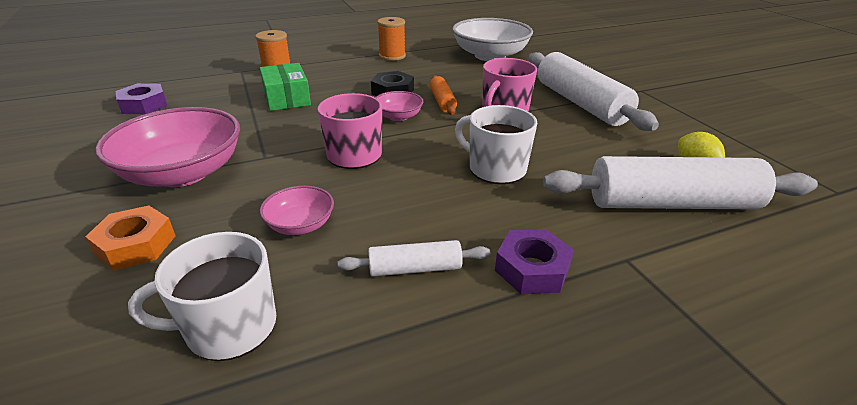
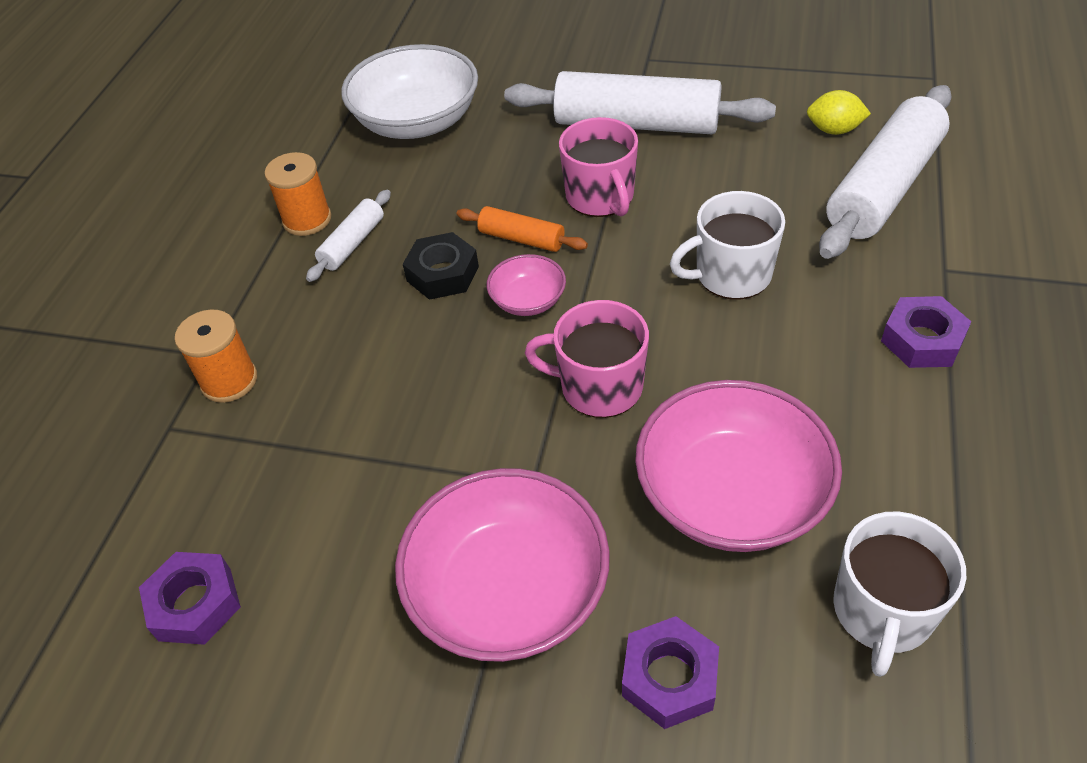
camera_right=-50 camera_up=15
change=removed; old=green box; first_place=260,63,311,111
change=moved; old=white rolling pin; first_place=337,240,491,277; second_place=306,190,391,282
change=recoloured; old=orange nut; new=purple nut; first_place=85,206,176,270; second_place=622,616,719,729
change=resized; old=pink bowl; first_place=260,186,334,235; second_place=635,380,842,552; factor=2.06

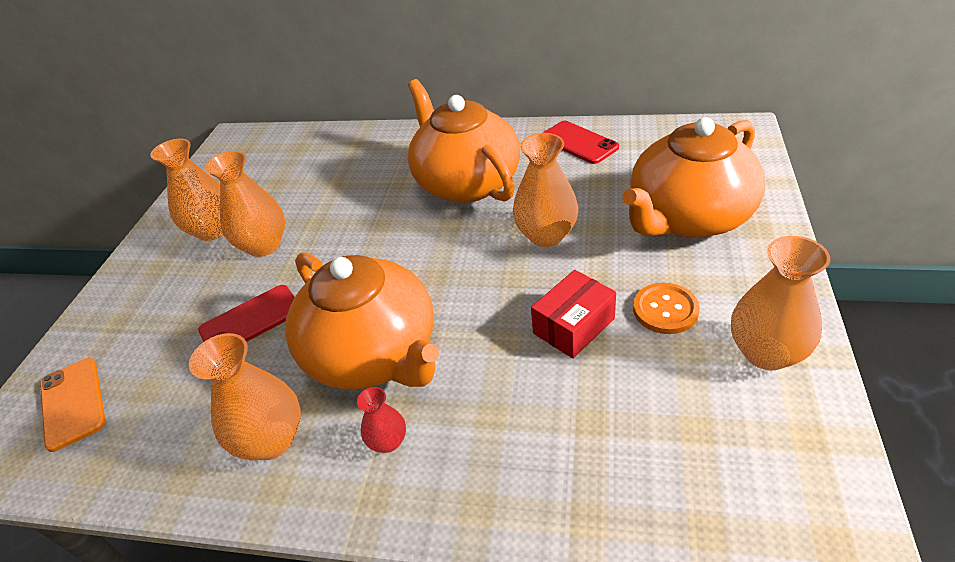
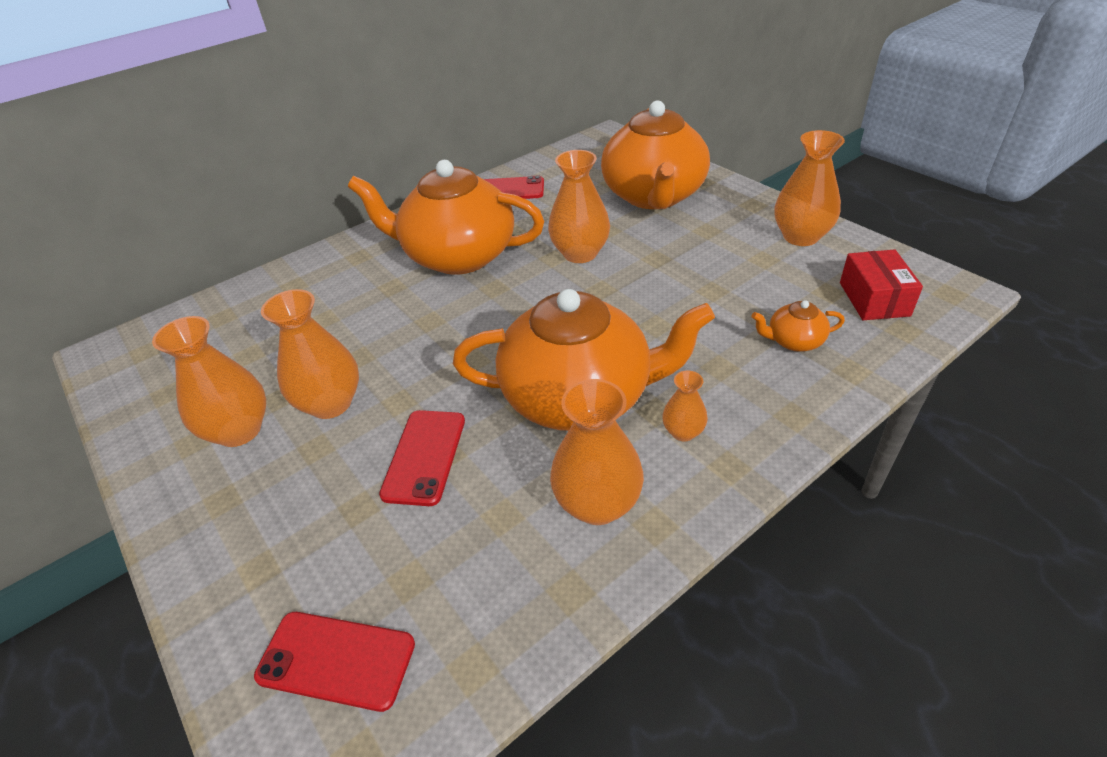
camera_right=-50 camera_up=0
change=removed; old=orange button; first_place=633,283,700,334
change=added; new=orange teapot; second_place=751,300,845,352
change=moved; old=red box; first_place=531,270,616,359; second_place=840,249,923,320
change=recoloured; old=orange phone; new=red phone; first_place=40,358,106,452; second_place=254,612,415,712
change=recoloured; old=red vase; new=orange vase; first_place=357,387,406,453; second_place=662,371,708,441

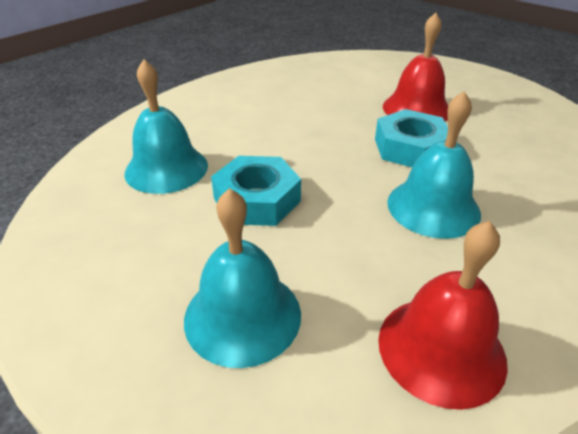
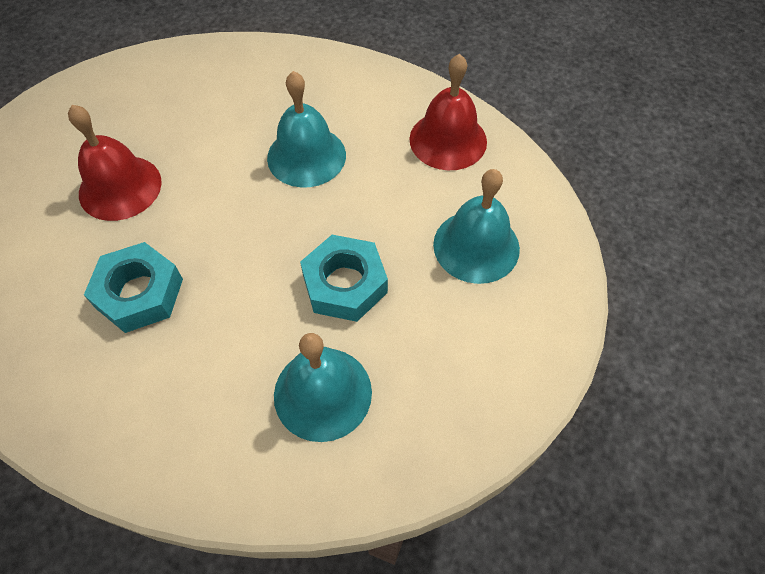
camera_right=-110 camera_up=20
change=moved; old=turquoise nut; first_place=375,109,448,167; second_place=84,242,183,333

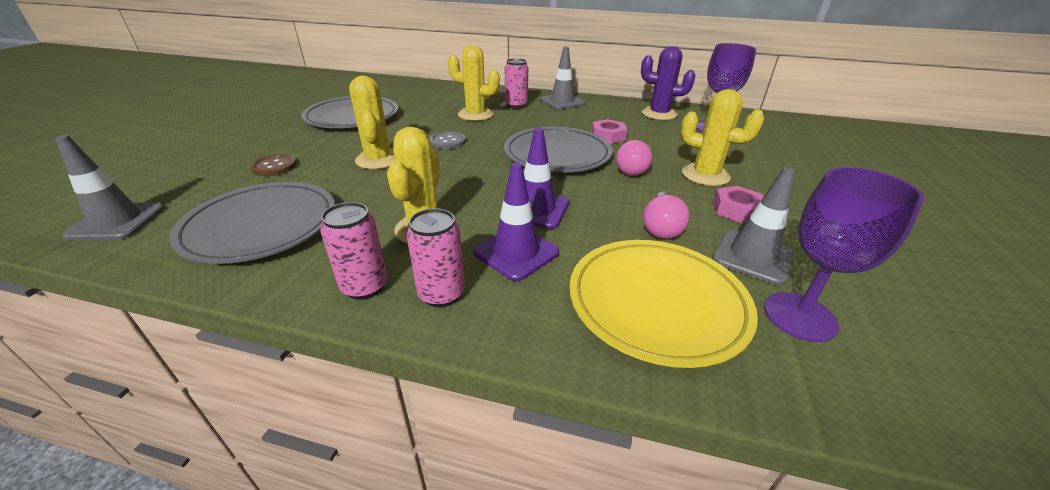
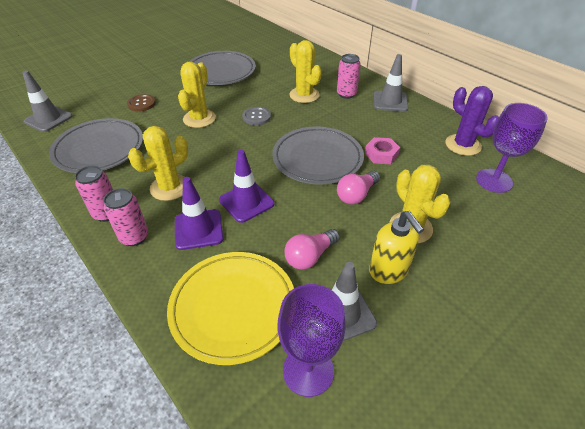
camera_right=35 camera_up=10
change=replaced; old=pink nut; new=yellow soap dispenser; first_place=713,186,764,224; second_place=369,211,424,284

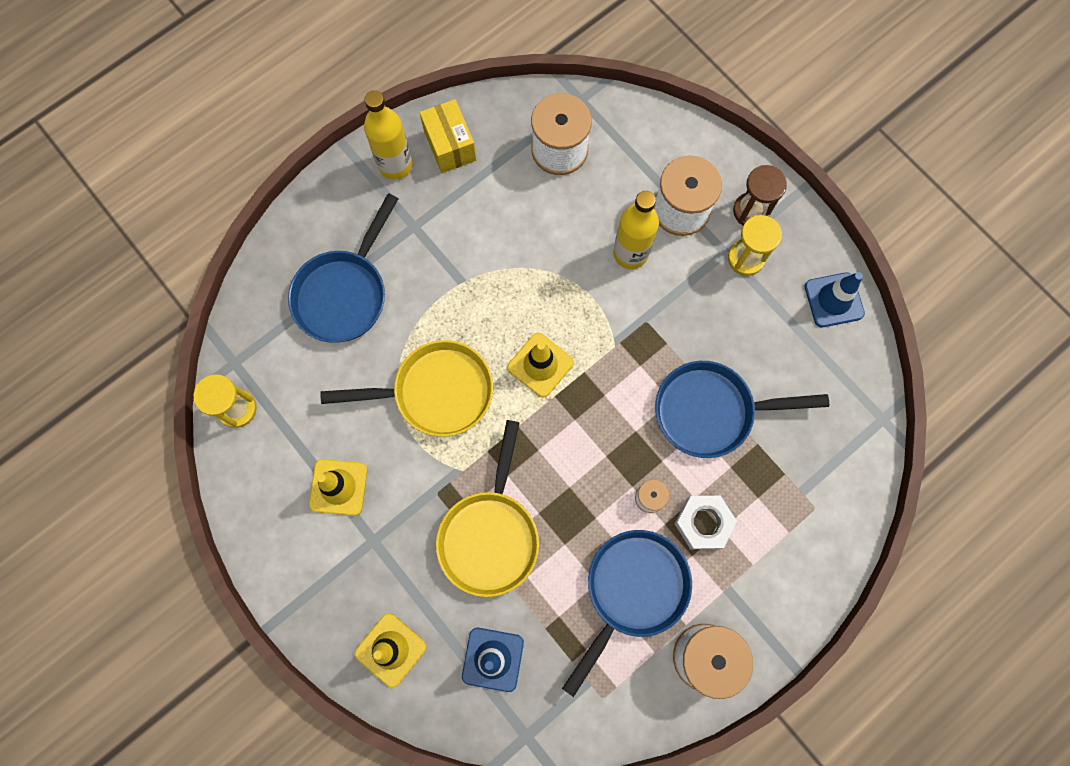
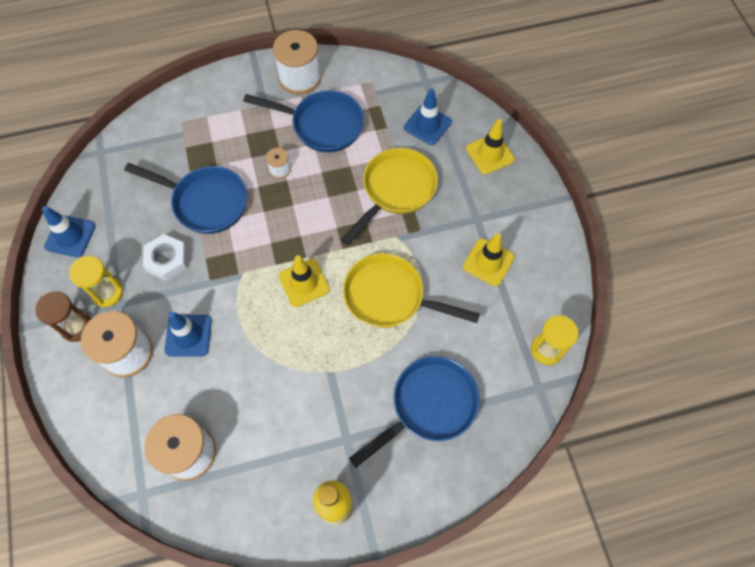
camera_right=-155 camera_up=-10
change=removed; old=yellow box; first_place=420,99,476,173
change=moved; old=white nut; first_place=674,496,737,549; second_place=143,234,187,281
change=replaced; old=yellow bottle; new=blue traffic cone; first_place=613,191,659,269; second_place=165,312,212,356
change=turned; old=blue pan; first_place=562,530,692,697; second_place=243,91,364,153; degrees=-135

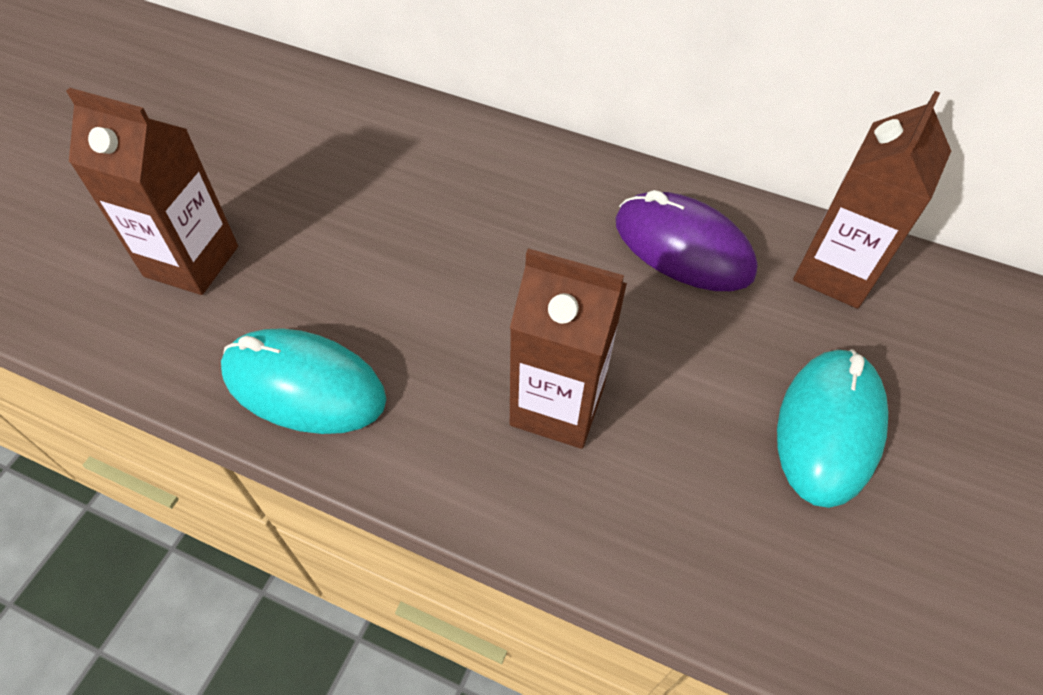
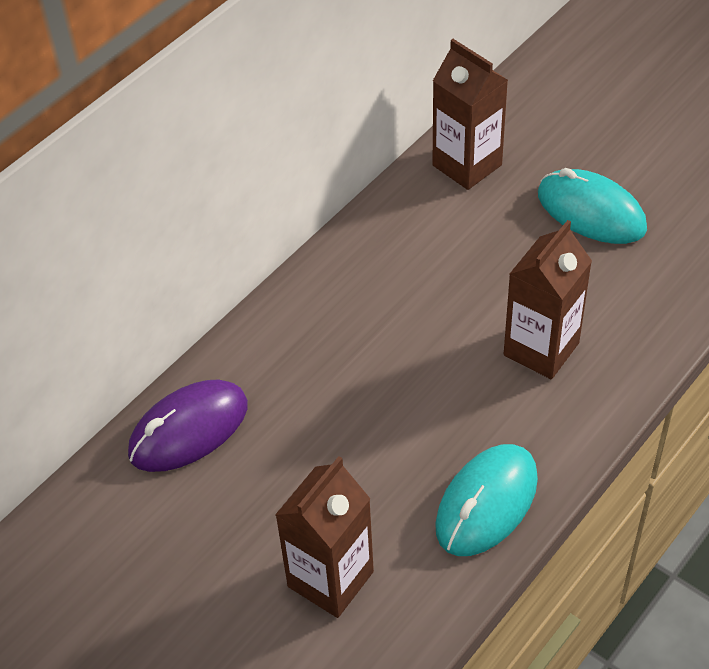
camera_right=-70 camera_up=-5
change=moved; old=purple mouse; first_place=615,190,758,291; second_place=128,380,248,472

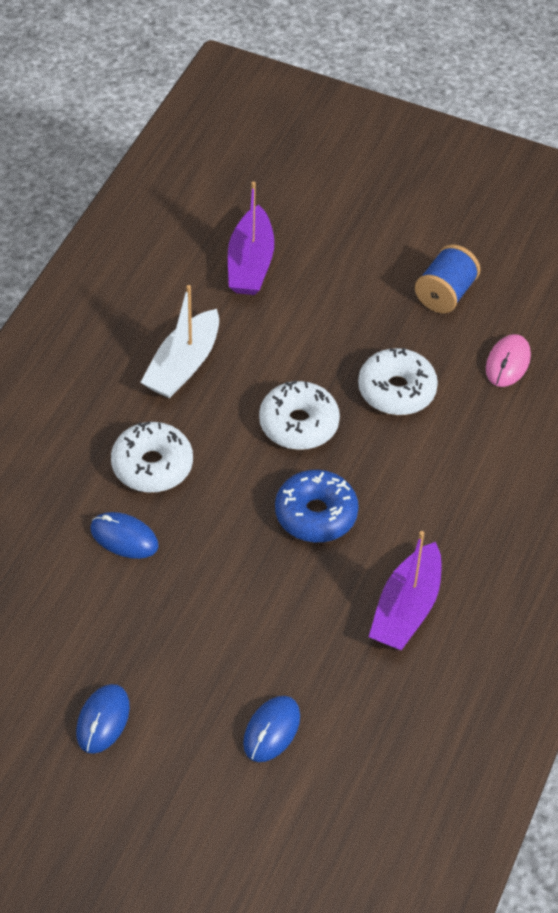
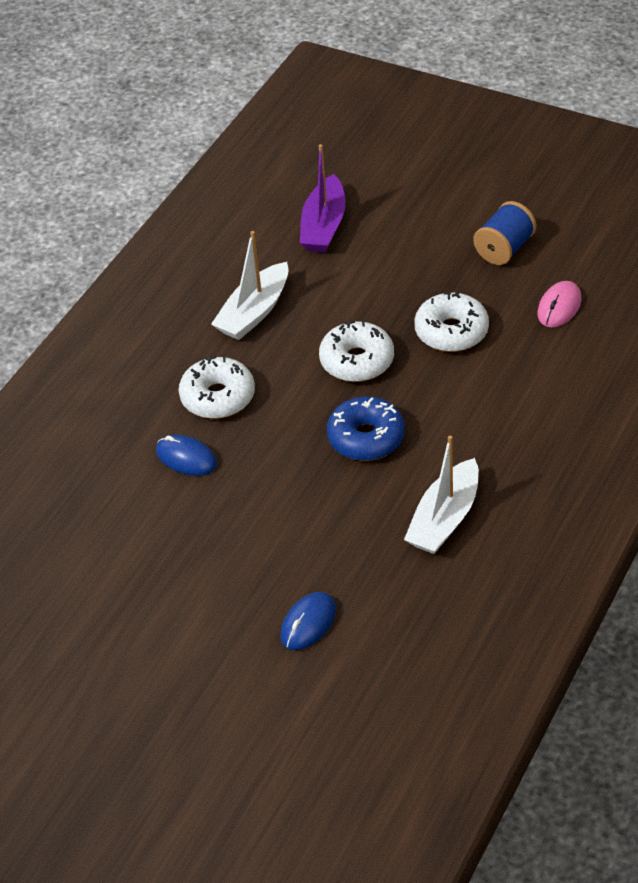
camera_right=10 camera_up=-5
change=removed; old=blue mouse; first_place=76,684,130,754
change=recoloured; old=purple boat; new=white boat; first_place=369,531,442,650; second_place=404,436,479,554

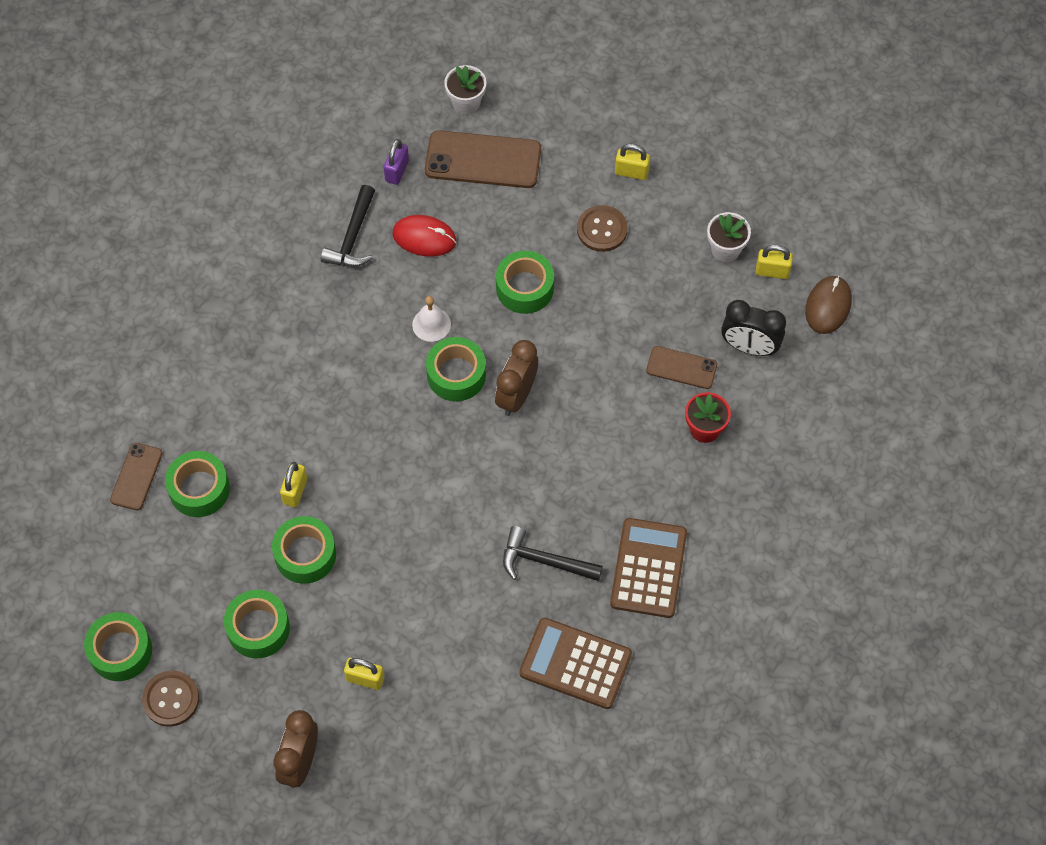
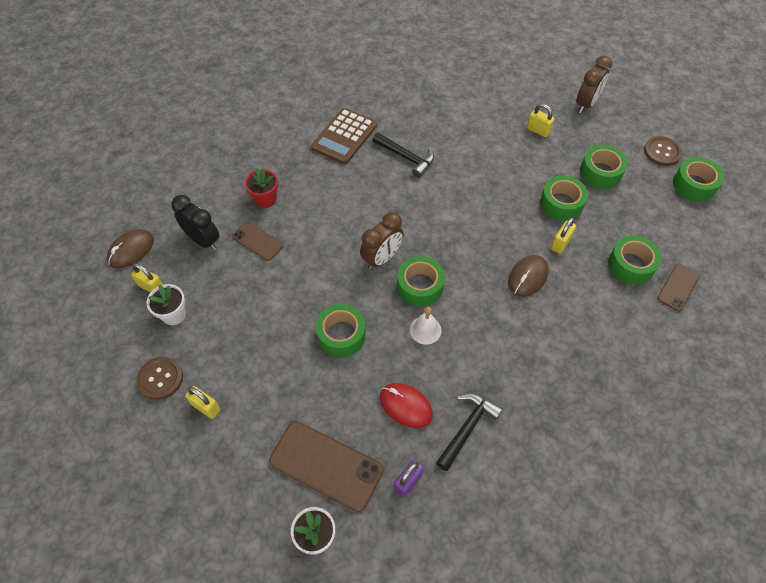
camera_right=-160 camera_up=-5
change=removed; old=brown calculator; first_place=519,618,632,709
change=added; new=brown mouse; second_place=508,255,549,297
change=moved; old=brown button; first_place=577,205,628,252; second_place=137,357,183,400

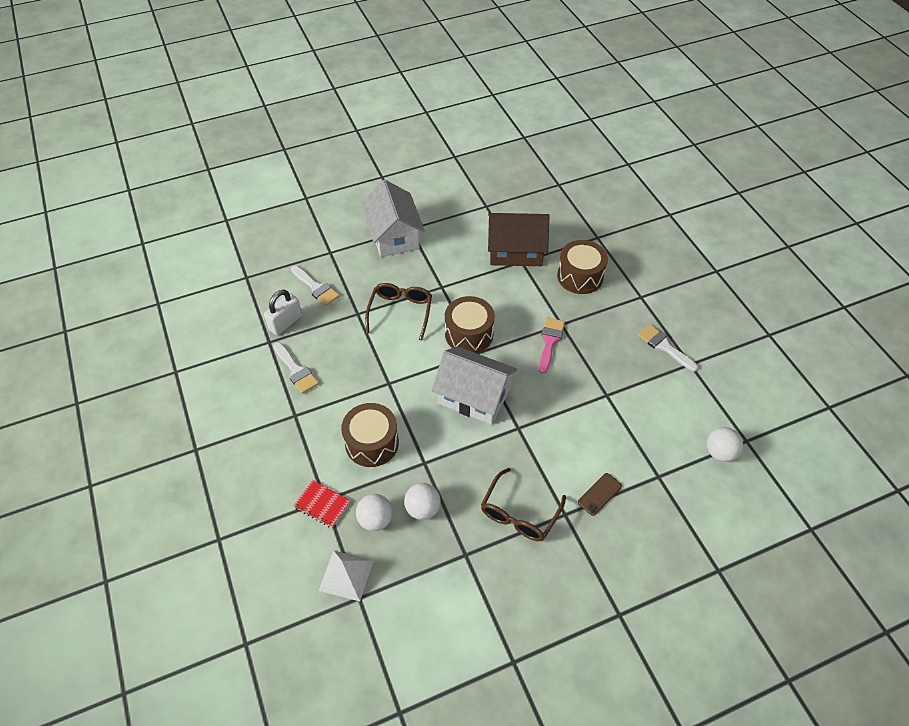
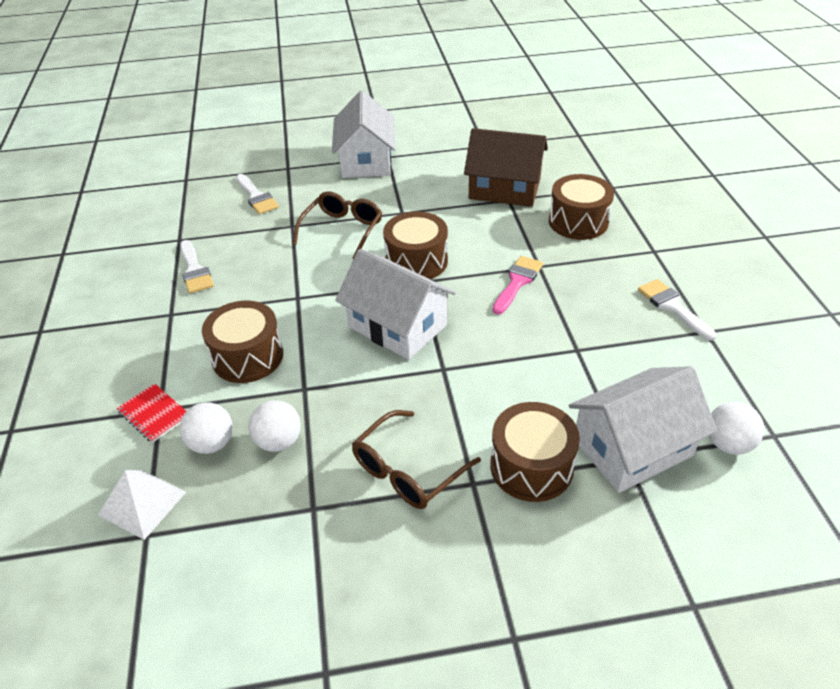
camera_right=15 camera_up=-10
change=removed; old=white padlock; first_place=264,289,302,335
change=added; new=white house; second_place=569,366,717,493
change=replaced; old=brown phone; new=brown drum; first_place=578,473,622,516; second_place=490,402,580,502

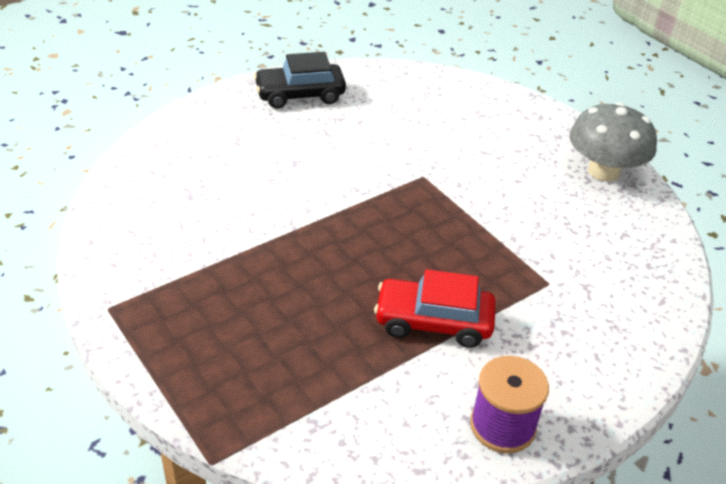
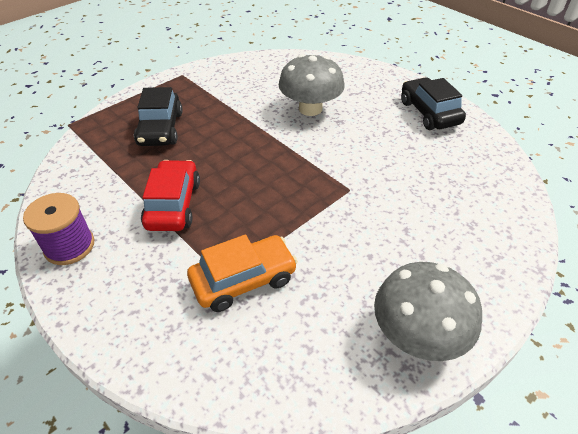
camera_right=85 camera_up=5
change=added; new=black car; second_place=134,87,183,146
change=added; new=orange car; second_place=187,235,298,312
change=added; new=grey mushroom; second_place=279,54,345,116

